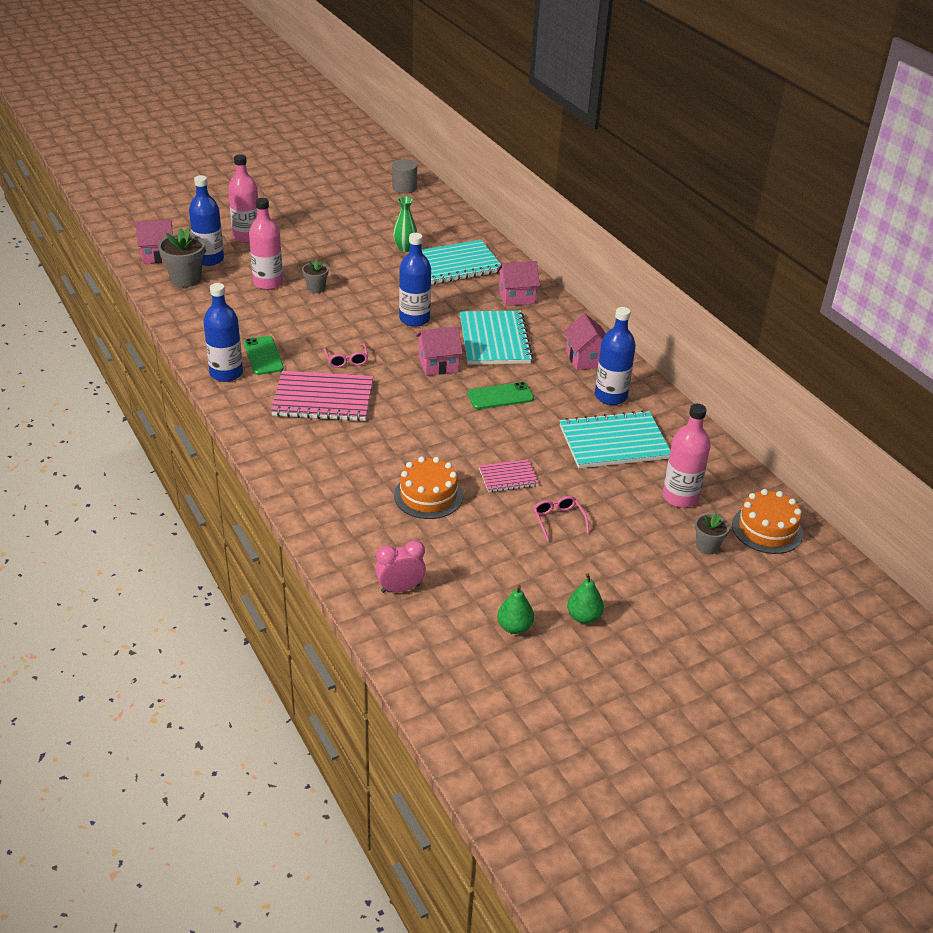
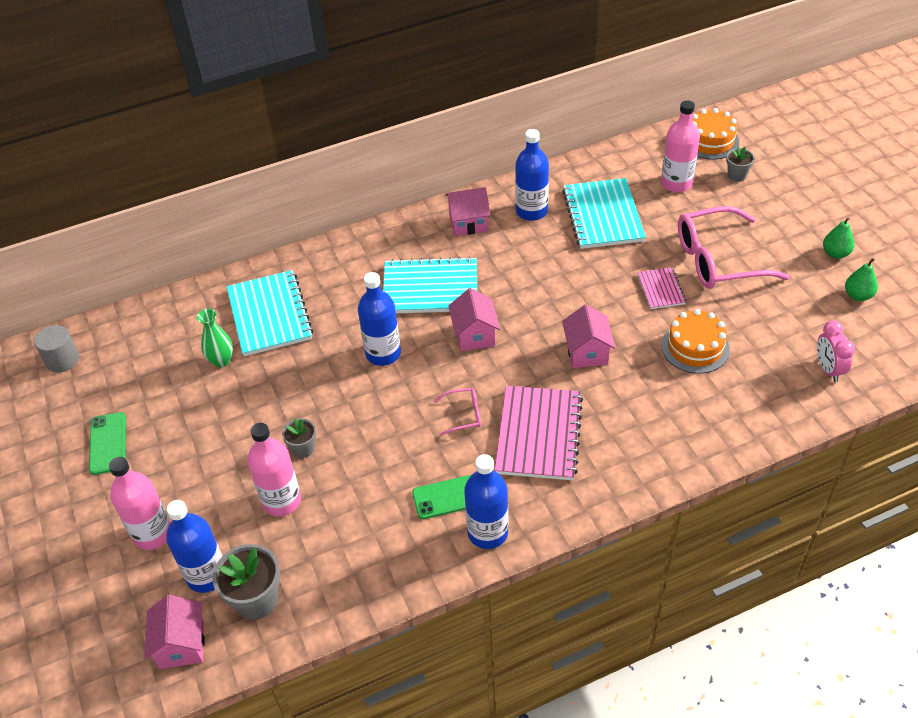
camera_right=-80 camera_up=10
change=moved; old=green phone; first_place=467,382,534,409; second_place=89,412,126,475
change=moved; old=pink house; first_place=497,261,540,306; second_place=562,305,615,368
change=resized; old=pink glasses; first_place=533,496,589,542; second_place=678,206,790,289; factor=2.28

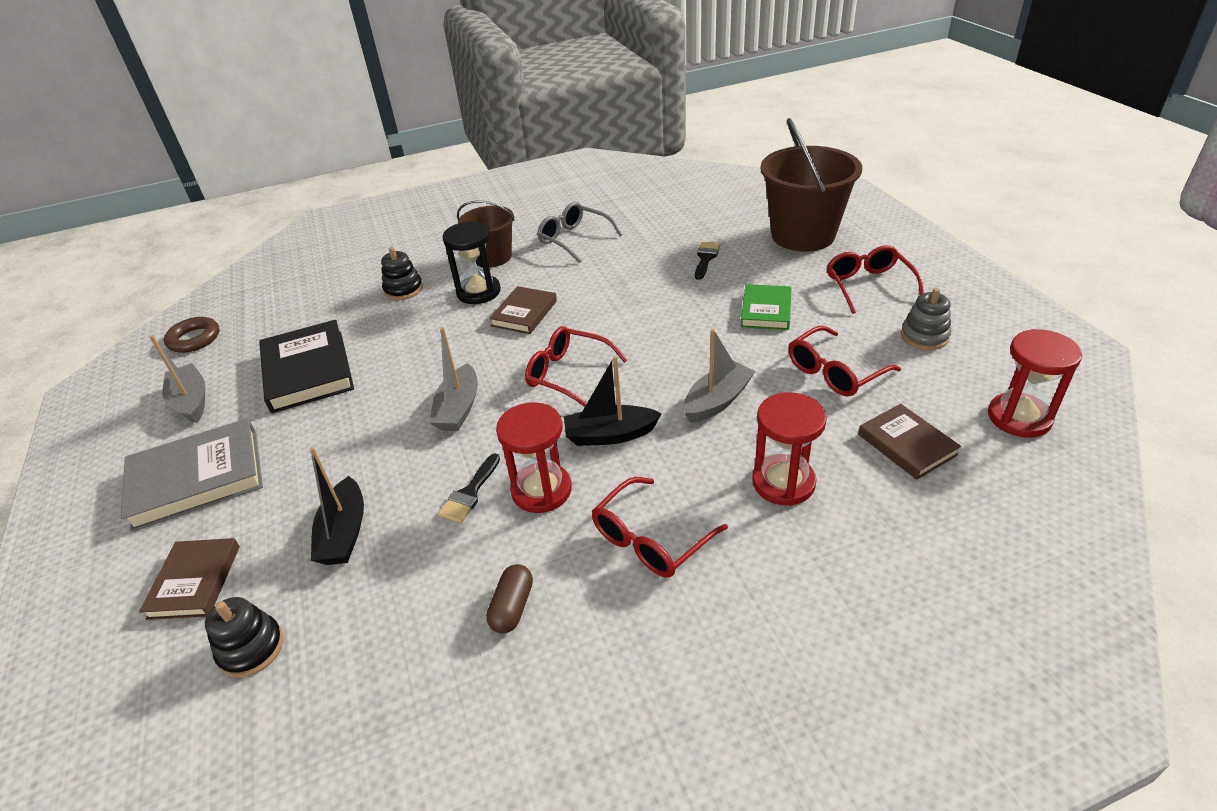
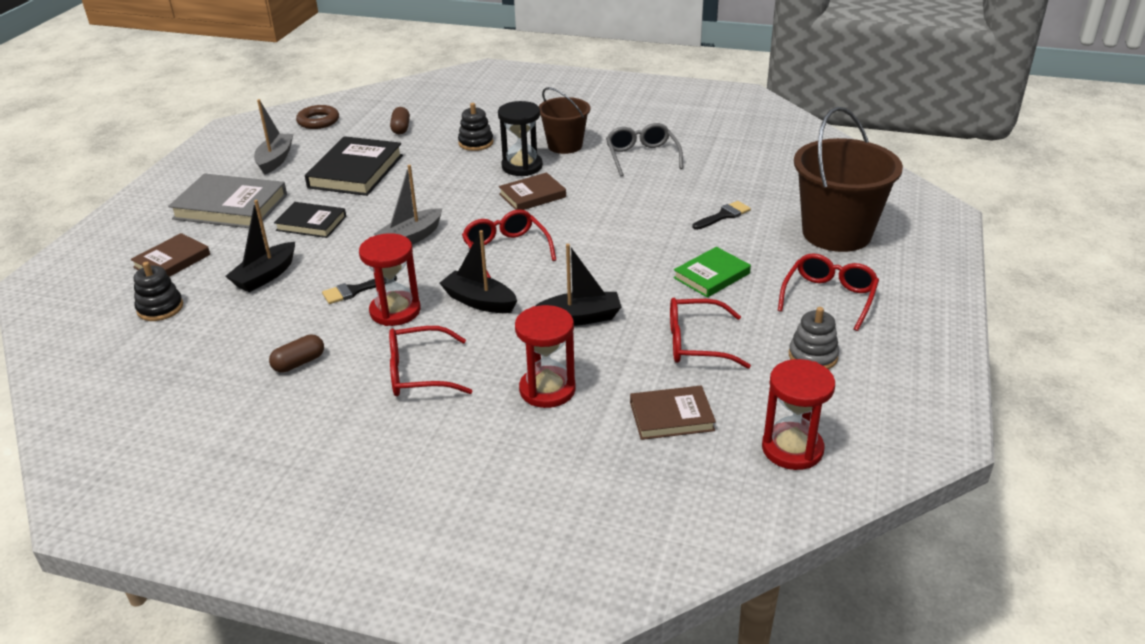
camera_right=35 camera_up=-5
change=added; new=black book; second_place=274,202,346,238
change=added; new=brown capsule; second_place=390,107,410,134
change=recoloured; old=grey boat; new=black boat; first_place=684,329,756,423; second_place=535,244,621,326
change=turned; old=brown book; first_place=858,404,961,480; second_place=630,386,716,440; degrees=75

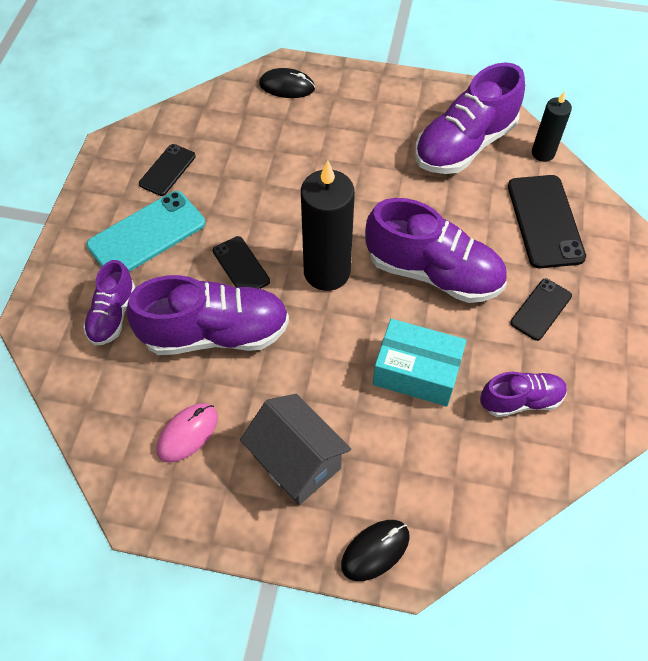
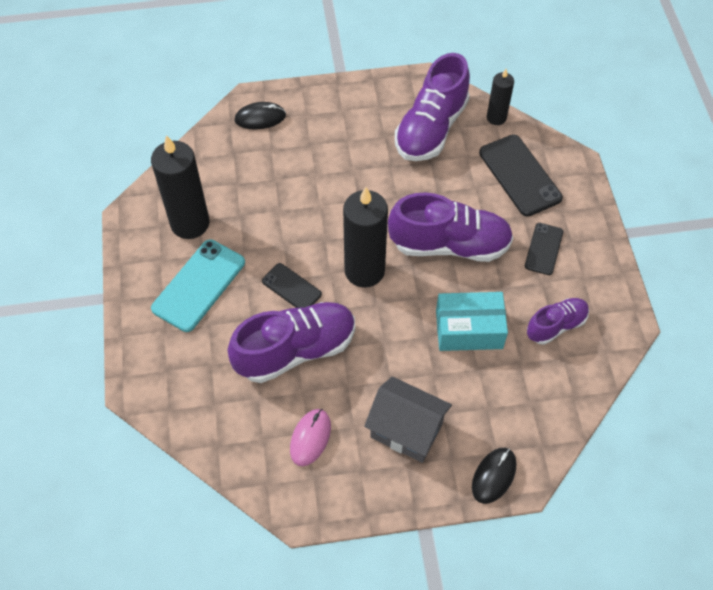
camera_right=-20 camera_up=0
change=removed; old=purple shoe; first_place=83,260,135,346
change=replaced; old=black phone; new=black candle; first_place=139,144,196,196; second_place=151,135,210,239

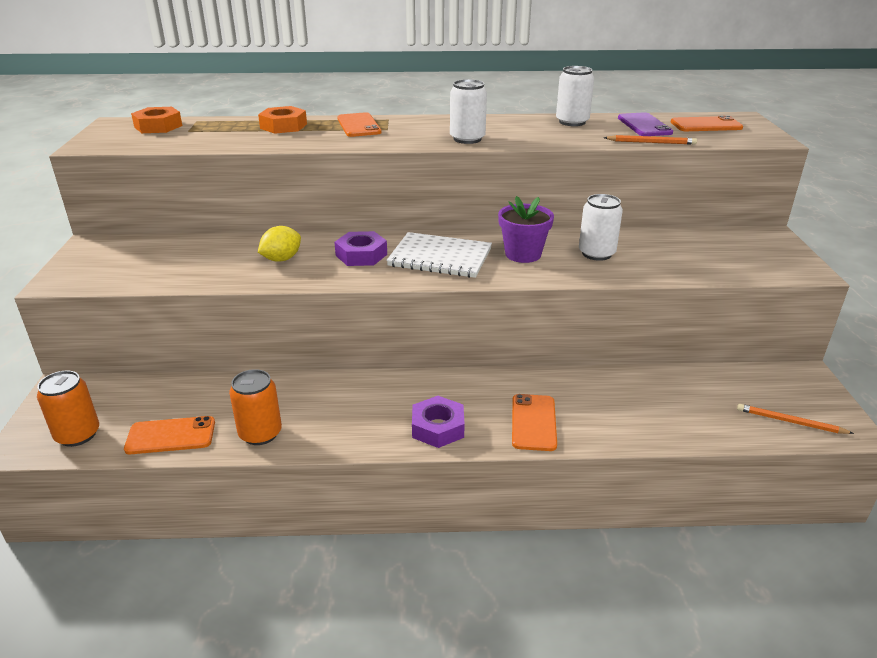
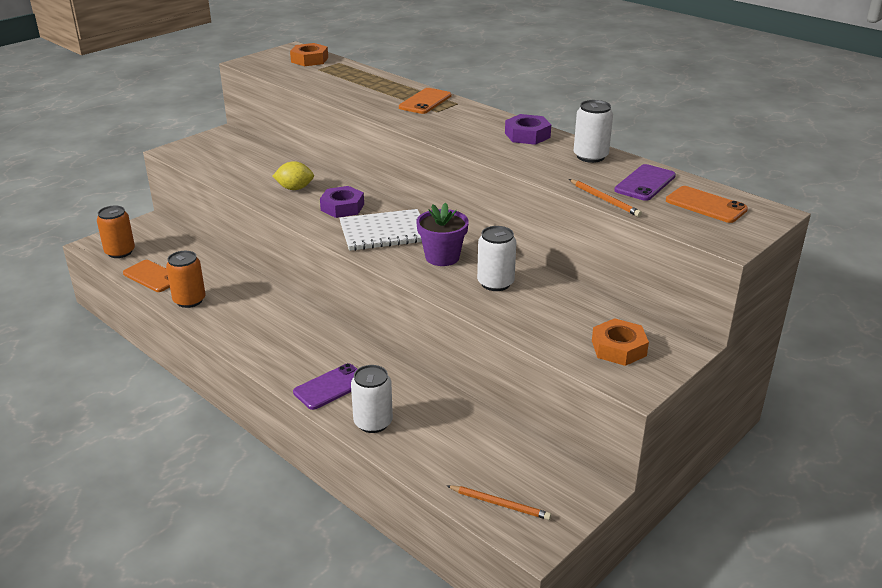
camera_right=45 camera_up=0
change=moved; old=orange nut; first_place=258,106,307,134; second_place=592,318,649,366
change=moved; old=purple nut; first_place=412,396,465,448; second_place=505,114,551,145
change=moved; old=white can; first_place=450,79,487,144; second_place=351,365,393,433
change=recoloured; old=orange phone; new=purple phone; first_place=512,394,557,451; second_place=293,363,357,410
change=turned; old=white notebook; first_place=386,232,492,278; second_place=339,209,422,251; degrees=-75
change=turned; old=orange pencil; first_place=737,404,854,434; second_place=447,485,551,520; degrees=135

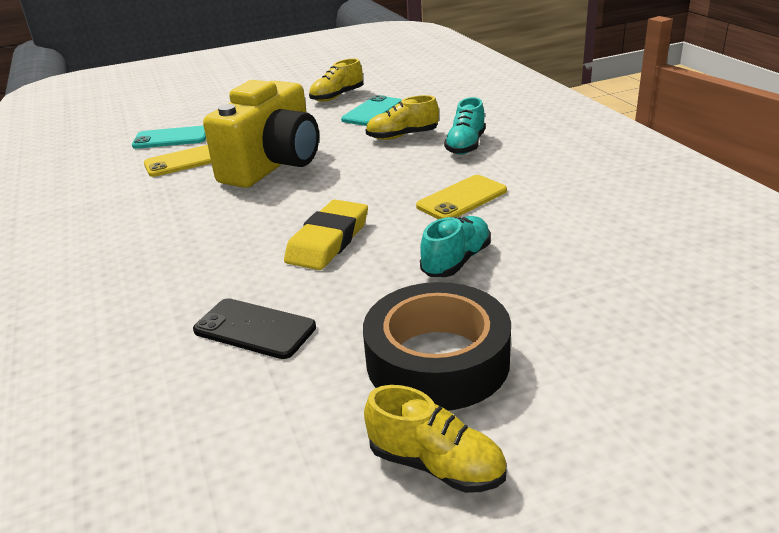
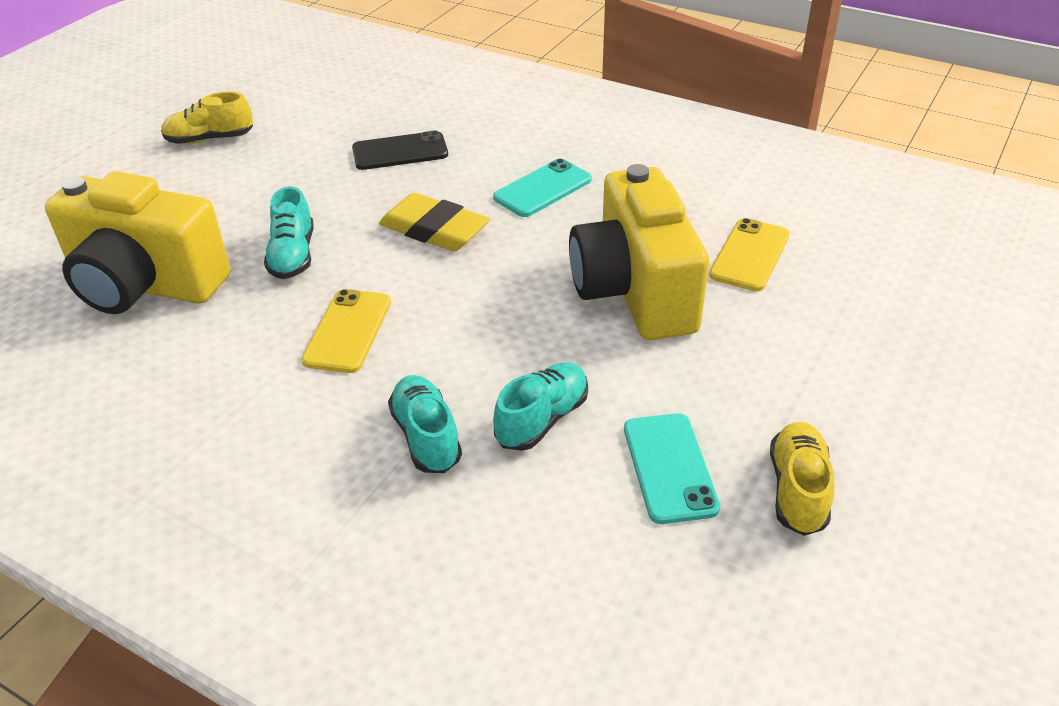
camera_right=140 camera_up=10
change=removed; old=black tape; first_place=363,282,511,411
change=added; new=yellow camera; second_place=45,171,231,314
change=moved; old=turquoise phone; first_place=132,126,206,149; second_place=493,159,592,217
change=recoloured; old=yellow shoe; new=turquoise shoe; first_place=366,95,439,140; second_place=493,362,588,451
change=turned; old=yellow eraser; first_place=284,200,368,270; second_place=379,193,490,251; degrees=-45

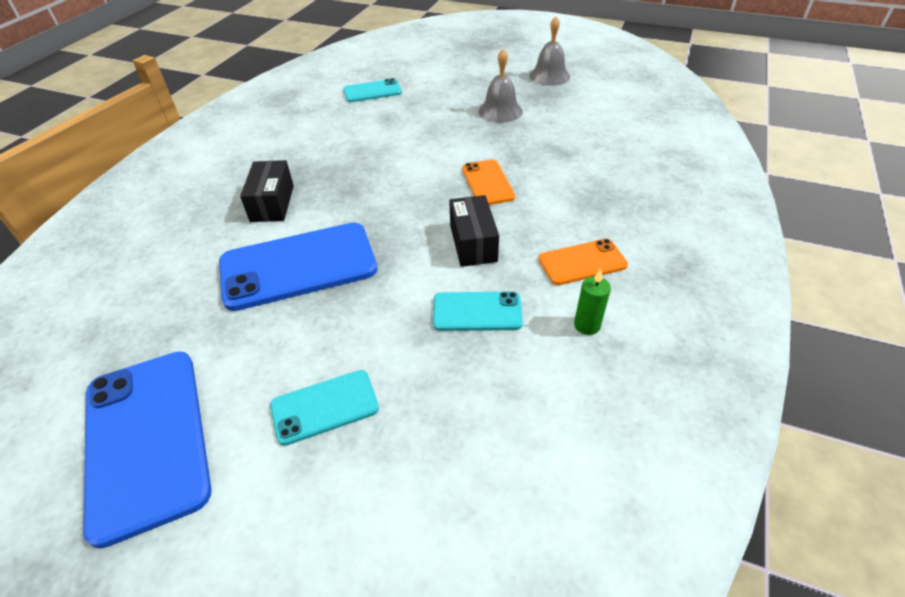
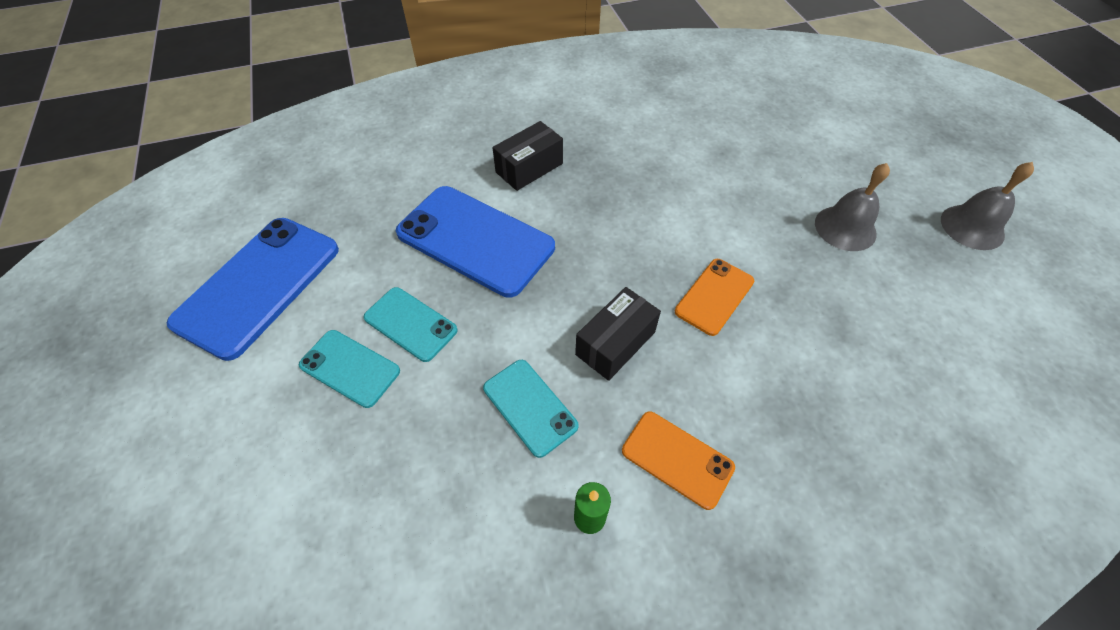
camera_right=50 camera_up=10
change=moved; old=turquoise phone; first_place=343,78,402,102; second_place=363,287,458,362

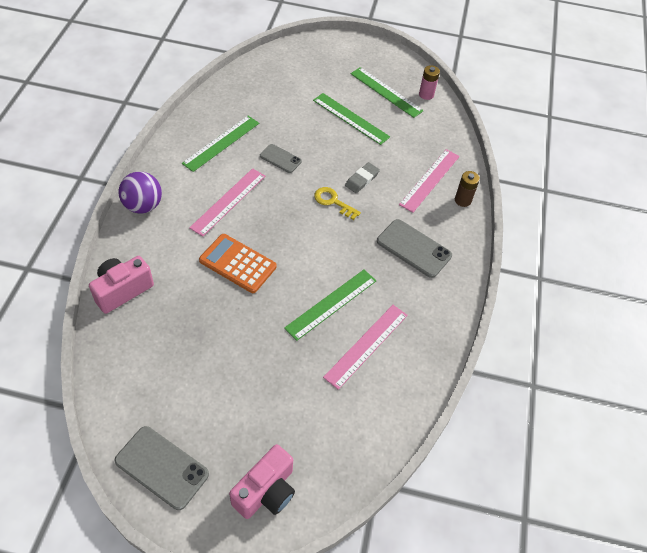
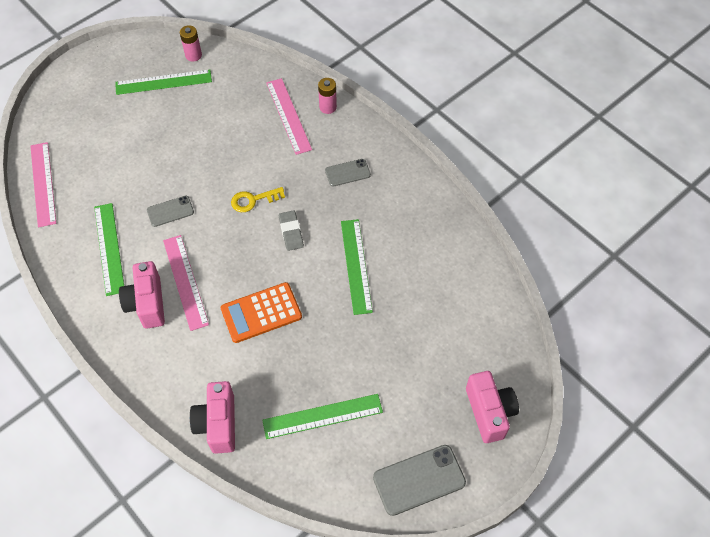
camera_right=-50 camera_up=5
change=removed; old=purple ball; first_place=119,172,162,214
change=added; new=pink camera; second_place=119,261,165,329
change=moved; old=green ruler; first_place=313,93,390,145; second_place=262,394,383,439
change=moved; old=pink ruler; first_place=323,305,408,390; second_place=30,142,56,227
change=moved; old=grey eraser; first_place=345,162,380,193; second_place=279,210,304,251
change=recoloured; old=brown battery; new=pink battery; first_place=455,171,480,207; second_place=318,78,337,114
change=resized; old=grey phone; first_place=377,219,452,278; second_place=325,159,371,187; factor=0.61

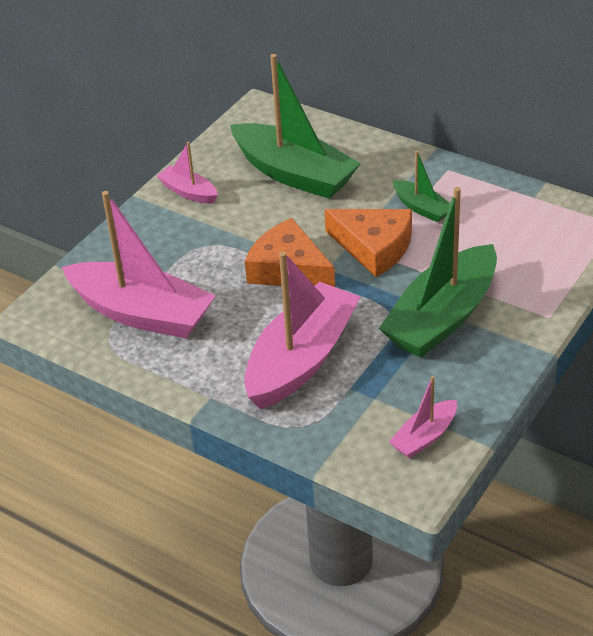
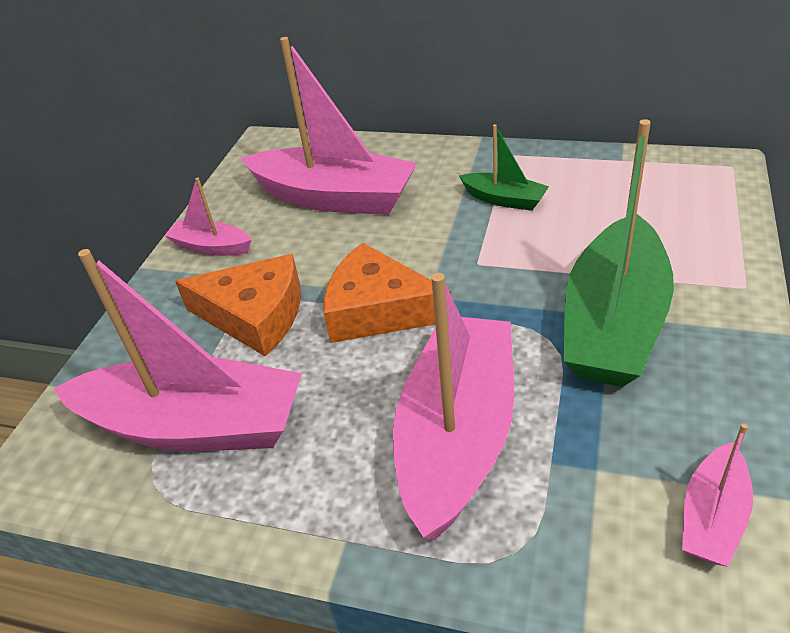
camera_right=-15 camera_up=0
change=moved; old=orange cheese; first_place=325,209,412,277; second_place=175,254,301,357
change=recoloured; old=green boat; new=pink boat; first_place=230,54,361,199; second_place=241,37,417,215

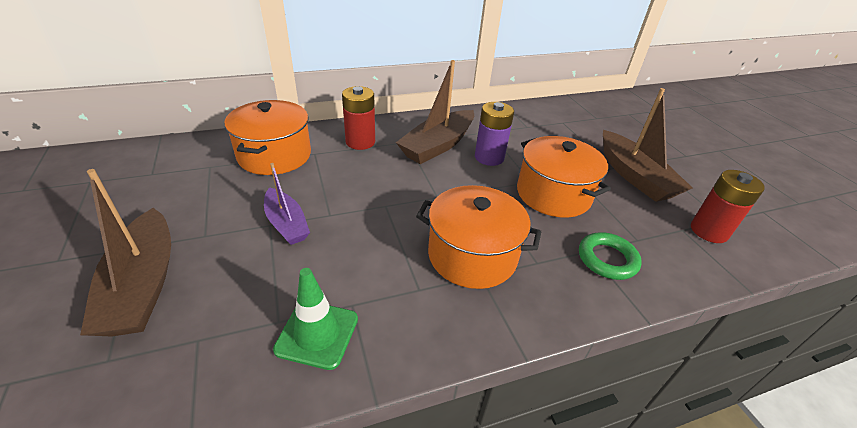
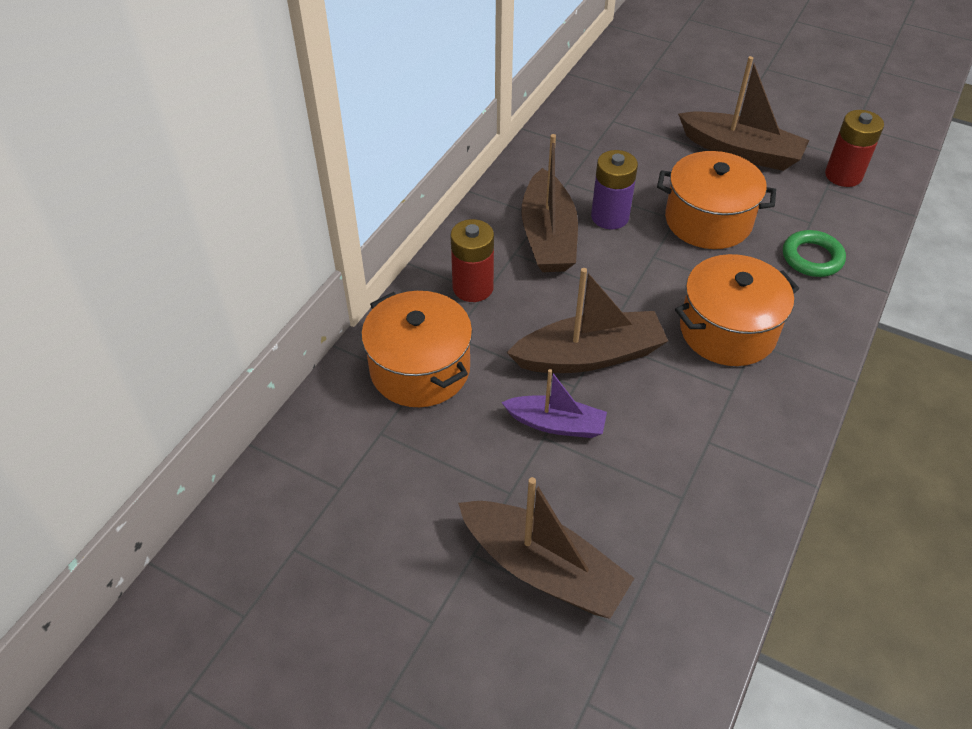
camera_right=-40 camera_up=10
change=removed; old=green traffic cone; first_place=273,268,358,370
change=added; new=brown boat; second_place=507,268,668,373

